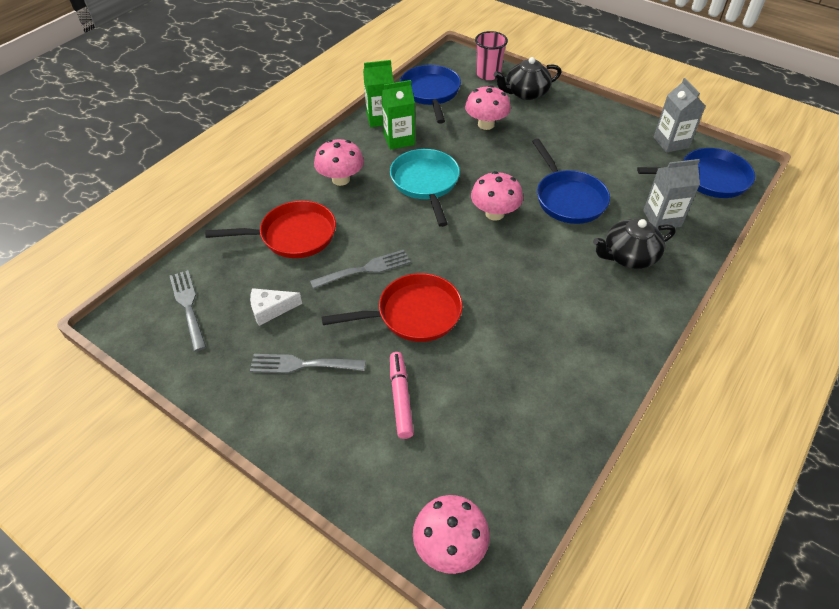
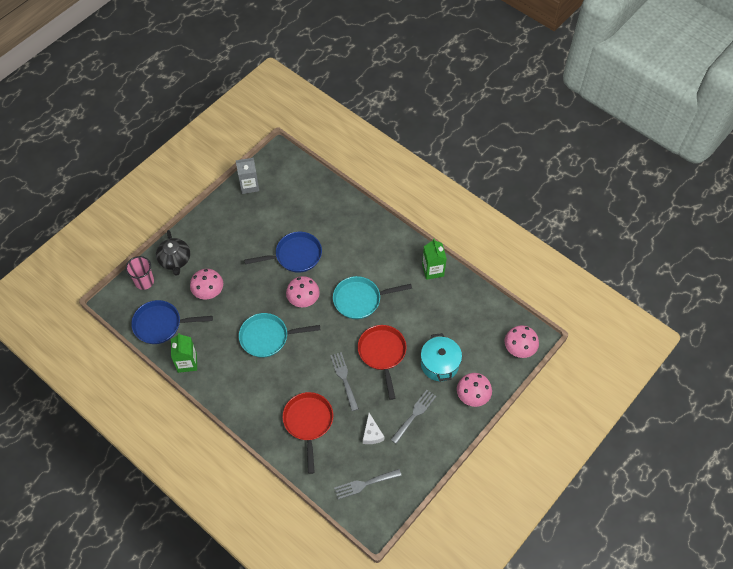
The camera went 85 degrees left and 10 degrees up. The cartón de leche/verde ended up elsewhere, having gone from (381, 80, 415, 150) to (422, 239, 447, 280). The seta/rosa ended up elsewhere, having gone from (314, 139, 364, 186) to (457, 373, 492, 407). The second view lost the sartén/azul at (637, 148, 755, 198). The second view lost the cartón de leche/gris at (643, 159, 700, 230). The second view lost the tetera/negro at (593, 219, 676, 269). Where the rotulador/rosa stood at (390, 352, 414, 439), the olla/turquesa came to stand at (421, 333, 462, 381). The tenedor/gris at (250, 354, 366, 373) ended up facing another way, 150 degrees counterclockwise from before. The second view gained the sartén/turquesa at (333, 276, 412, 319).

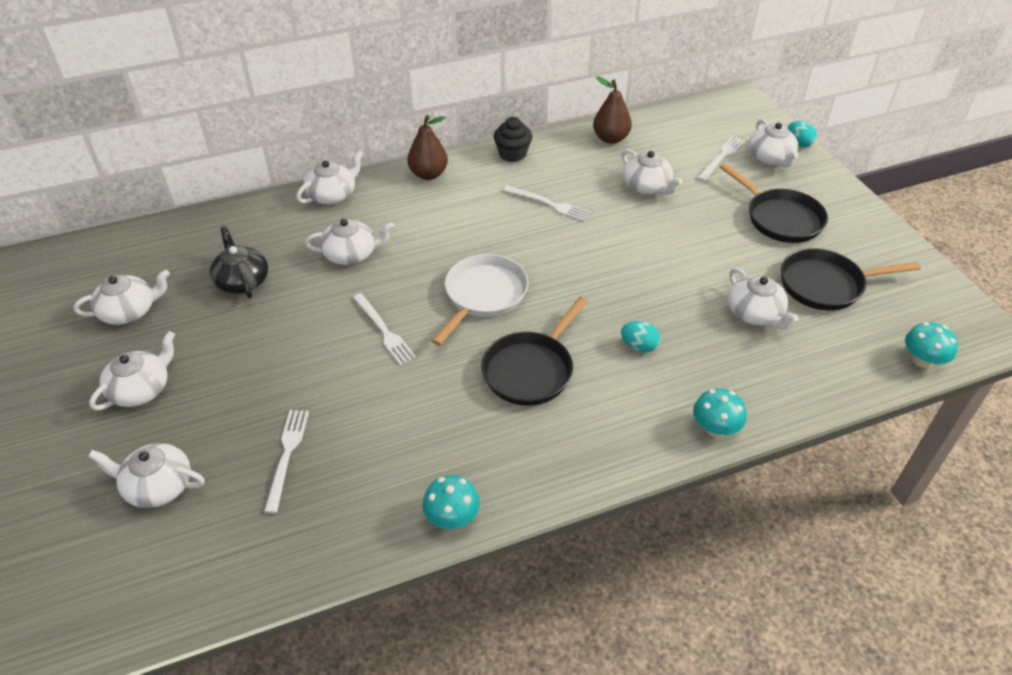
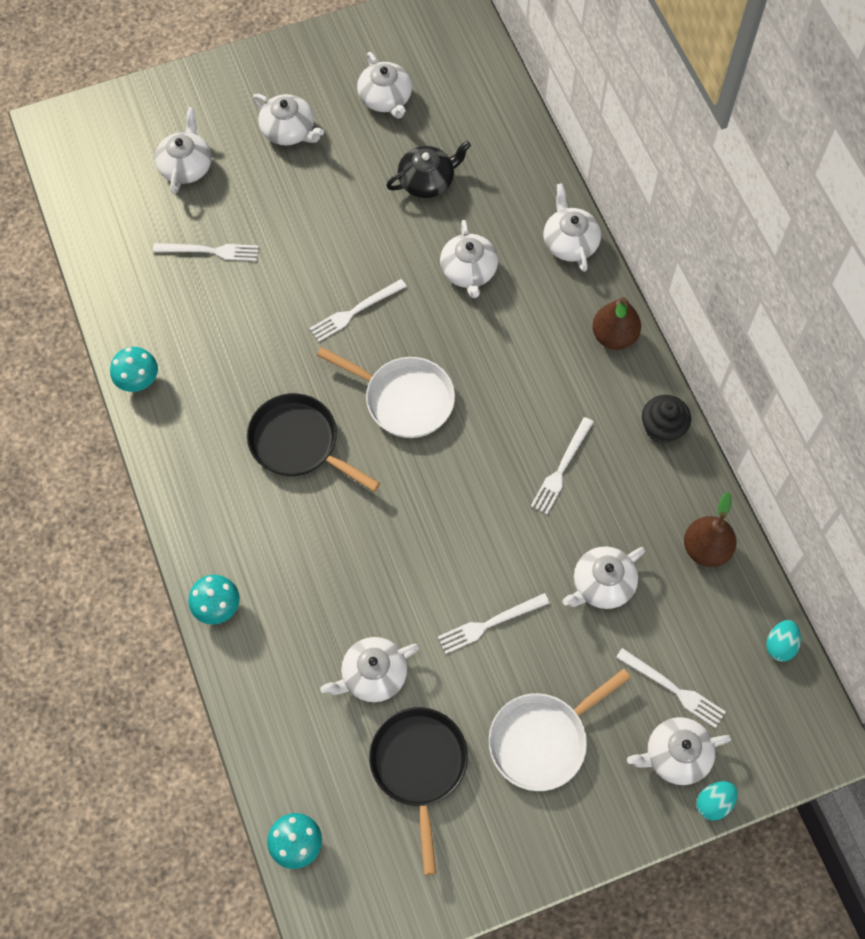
The camera went 90 degrees right and 20 degrees up. The tetera/blanco at (296, 150, 364, 204) ended up facing another way, 150 degrees counterclockwise from before. What was the sartén/negro at (720, 163, 828, 243) turned into the sartén/blanco at (488, 668, 631, 791). The huevo/turquesa ended up elsewhere, having gone from (621, 321, 660, 352) to (766, 620, 801, 662). The second view gained the tenedor/blanco at (438, 593, 550, 654).

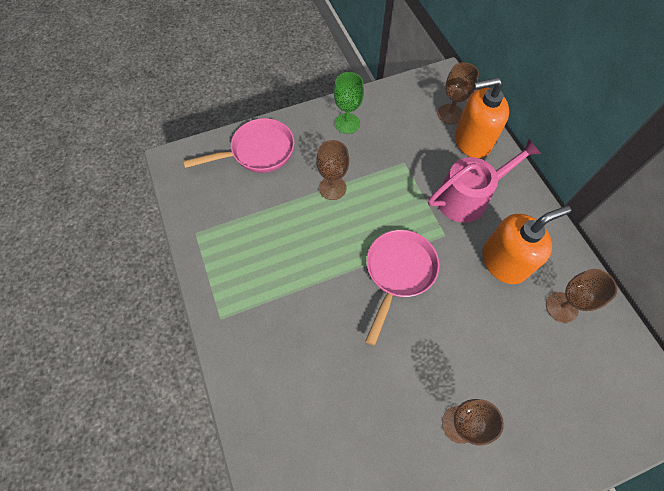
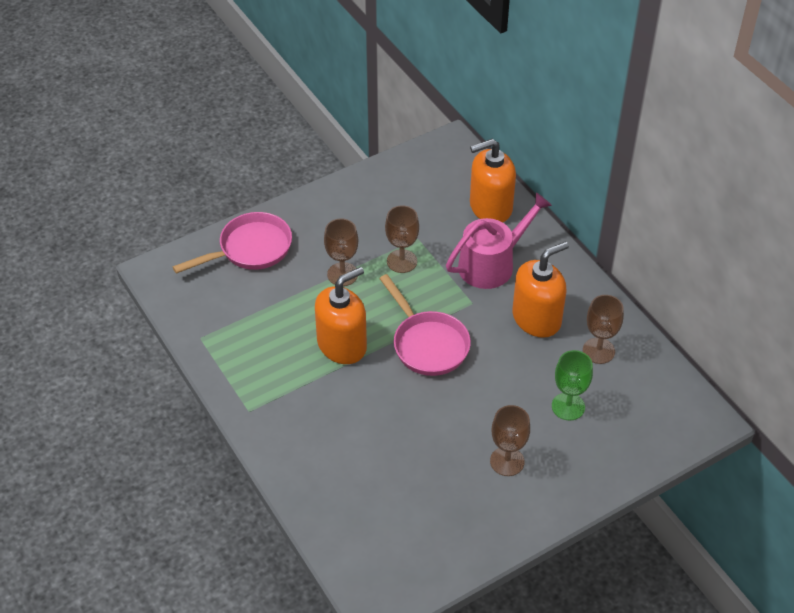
The camera went 10 degrees left and 15 degrees down. The copa/marrón ended up elsewhere, having gone from (438, 62, 479, 124) to (385, 205, 419, 273). The copa/verde ended up elsewhere, having gone from (334, 72, 364, 134) to (552, 350, 593, 420). The sartén/rosa at (366, 230, 439, 346) ended up facing another way, 135 degrees clockwise from before. The second view gained the dispensador de jabón/naranja at (315, 267, 367, 364).

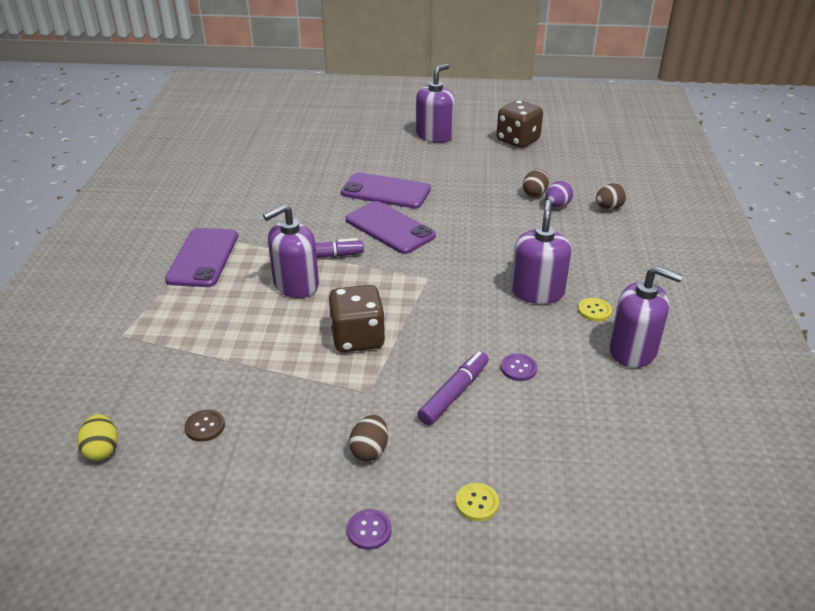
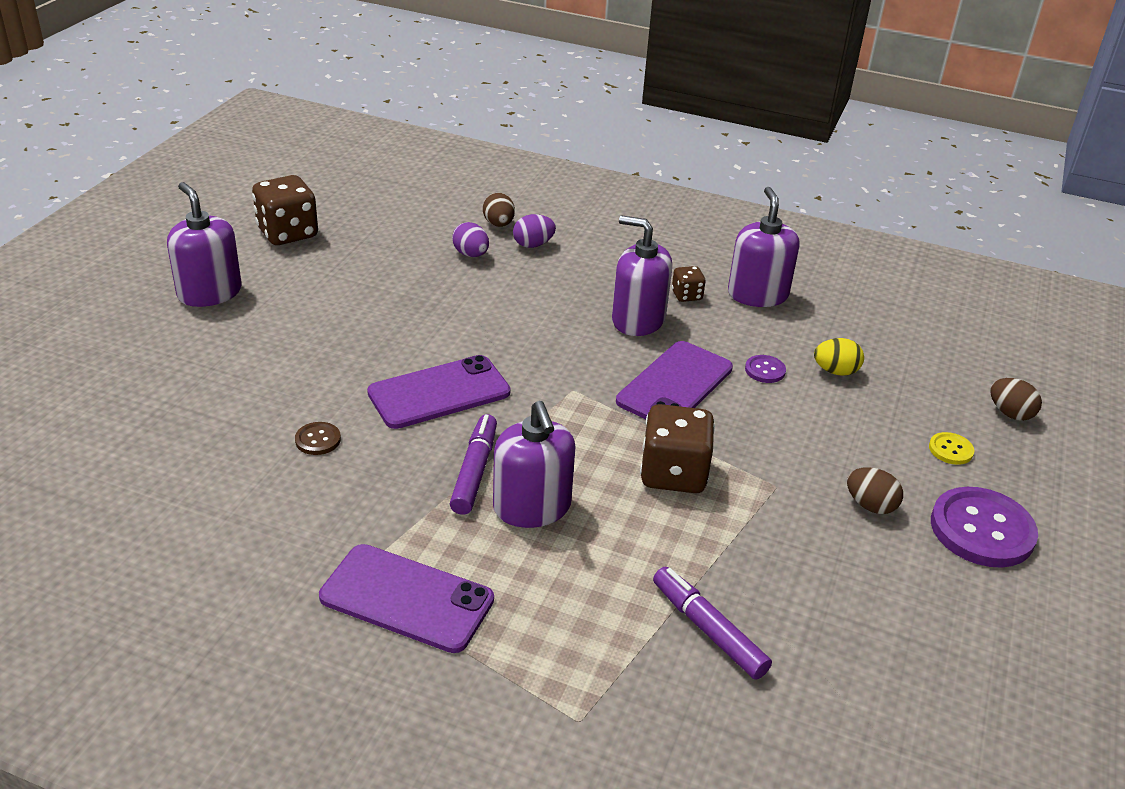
The camera went 75 degrees left and 0 degrees up. The huevo/marrón ended up elsewhere, having gone from (523, 169, 549, 197) to (990, 378, 1042, 421). The móvil/morado ended up elsewhere, having gone from (341, 172, 431, 209) to (616, 341, 733, 419). The dispensador de jabón/morado at (609, 266, 683, 368) ended up facing another way, 45 degrees counterclockwise from before. Where the botón/amarillo stood at (578, 298, 612, 321), the dado/marrón came to stand at (672, 266, 706, 302). The rotulador/morado ended up elsewhere, having gone from (417, 351, 489, 425) to (653, 567, 772, 680). The botón/marrón ended up elsewhere, having gone from (184, 410, 225, 442) to (295, 422, 341, 455). The huevo/amarillo ended up elsewhere, having gone from (77, 414, 118, 461) to (814, 338, 864, 376). The size of the botón/morado at (347, 509, 392, 550) changed by a factor of 2.16. The second view gained the huevo/morado at (513, 214, 556, 248).

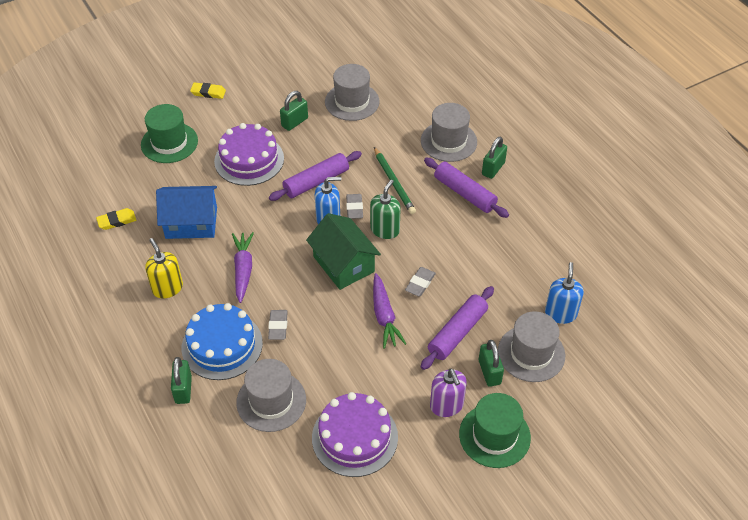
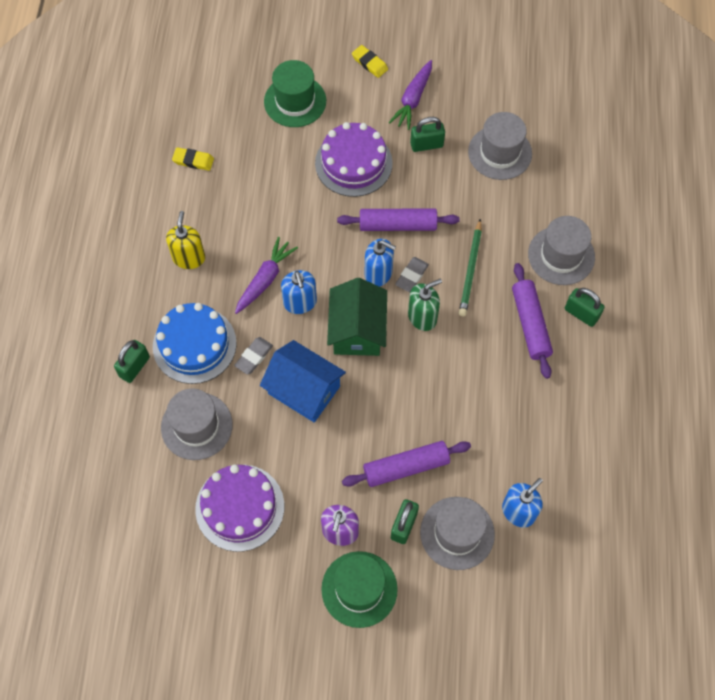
The camera went 35 degrees right and 15 degrees up. The candado/verde at (482, 137, 507, 179) ended up facing another way, 60 degrees clockwise from before. The casa/azul ended up elsewhere, having gone from (156, 186, 217, 239) to (260, 340, 346, 423). The second view lost the goma de borrar/gris at (405, 267, 436, 296). The zanahoria/morado ended up elsewhere, having gone from (373, 273, 407, 349) to (388, 60, 432, 130). The second view gained the dispensador de jabón/azul at (281, 270, 317, 314).

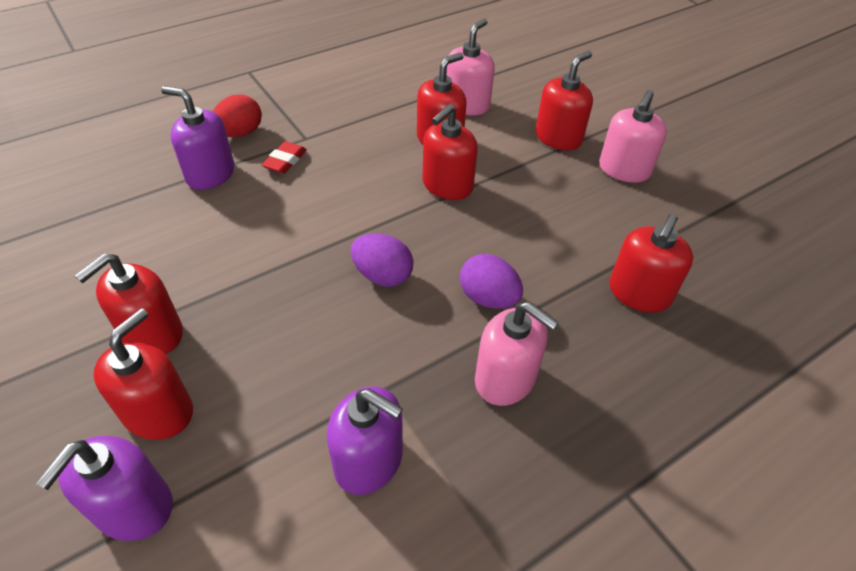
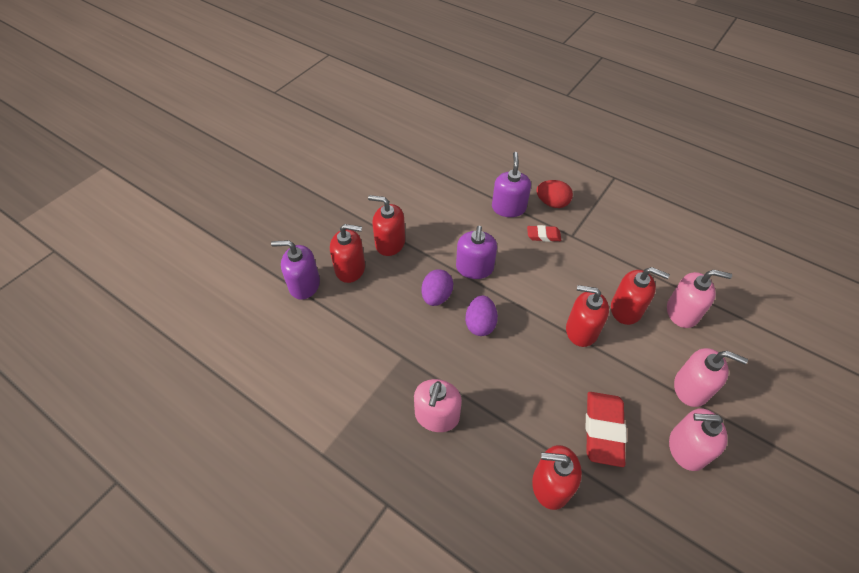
The camera went 70 degrees right and 5 degrees up. What was the dispensador de jabón/rojo at (536, 51, 593, 150) turned into the dispensador de jabón/rosa at (674, 348, 748, 407). The huevo/morado ended up elsewhere, having gone from (460, 254, 523, 309) to (422, 269, 454, 306). The dispensador de jabón/morado ended up elsewhere, having gone from (327, 386, 403, 495) to (456, 226, 497, 279). The second view gained the goma de borrar/rojo at (586, 392, 627, 467).

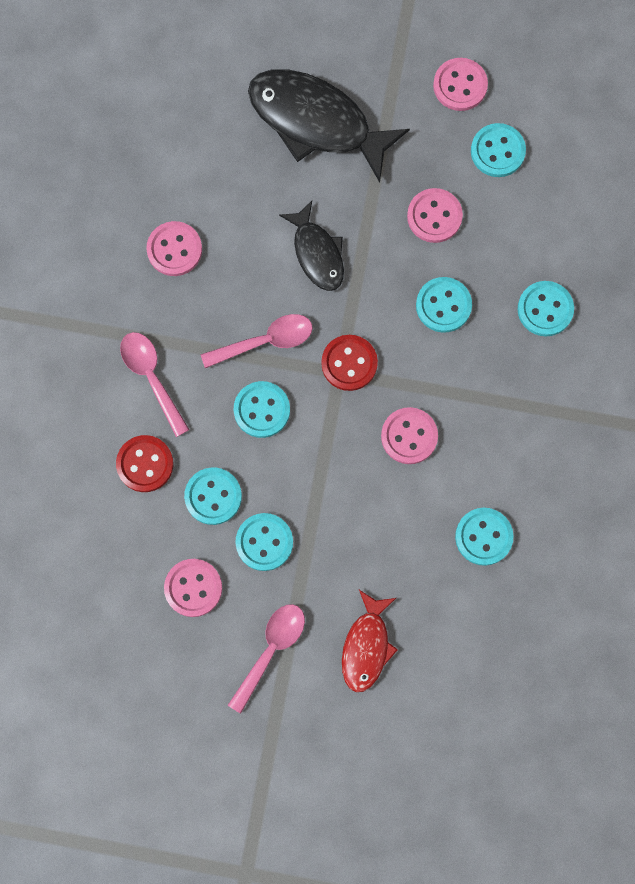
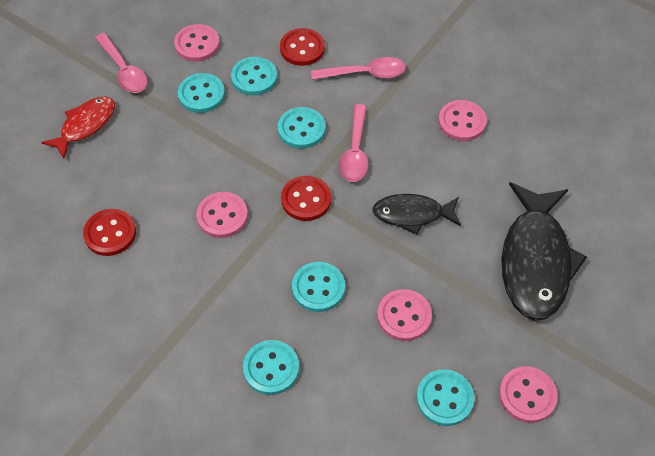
The camera went 115 degrees right and 20 degrees down. The pez/negro at (248, 69, 410, 183) ended up facing another way, 135 degrees clockwise from before. What was the botón/turquesa at (455, 508, 514, 566) turned into the botón/rojo at (83, 209, 136, 256). The pez/rojo at (342, 590, 398, 692) ended up facing another way, 90 degrees clockwise from before.

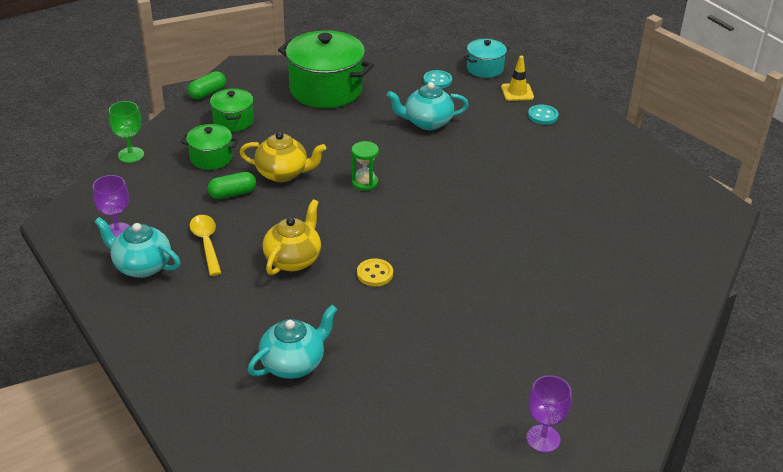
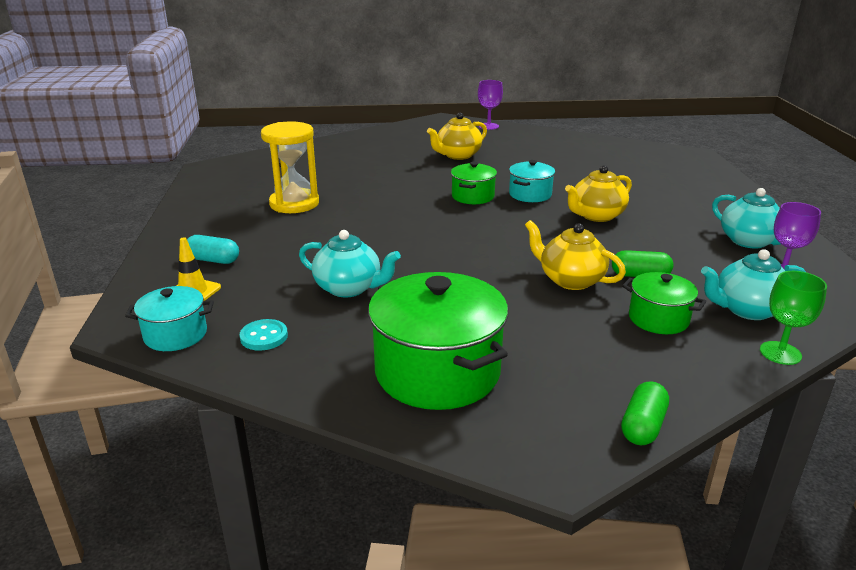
The camera went 150 degrees left and 10 degrees down. The cápsula/verde at (188, 71, 226, 100) ended up facing another way, 45 degrees counterclockwise from before. The olla/verde ended up elsewhere, having gone from (210, 88, 254, 132) to (451, 162, 497, 204). Where the botón/turquesa stood at (528, 105, 559, 125), the cápsula/turquesa came to stand at (187, 235, 239, 264). The second view lost the reloj de arena/verde at (351, 141, 379, 191). The second view lost the cuchara/amarillo at (190, 215, 221, 276). Where the botón/amarillo stood at (357, 259, 393, 286), the olla/turquesa came to stand at (509, 160, 555, 202). The tetera/turquesa ended up elsewhere, having gone from (248, 305, 338, 379) to (701, 249, 806, 320). The second view gained the tetera/amarillo at (427, 113, 487, 160). The second view gained the reloj de arena/amarillo at (261, 121, 319, 213).

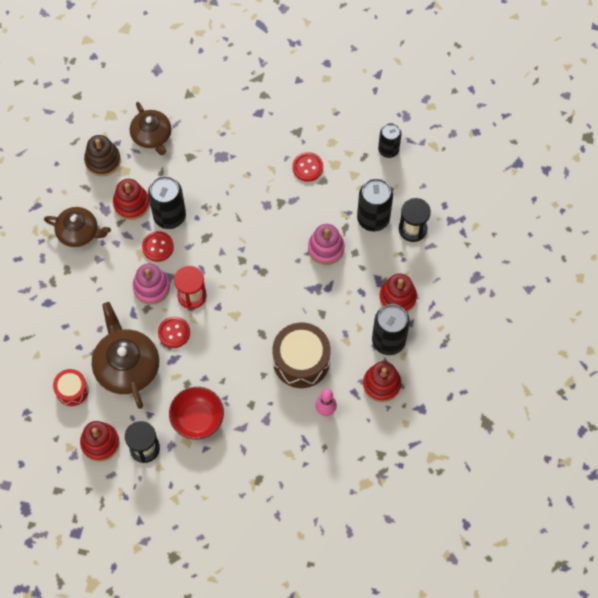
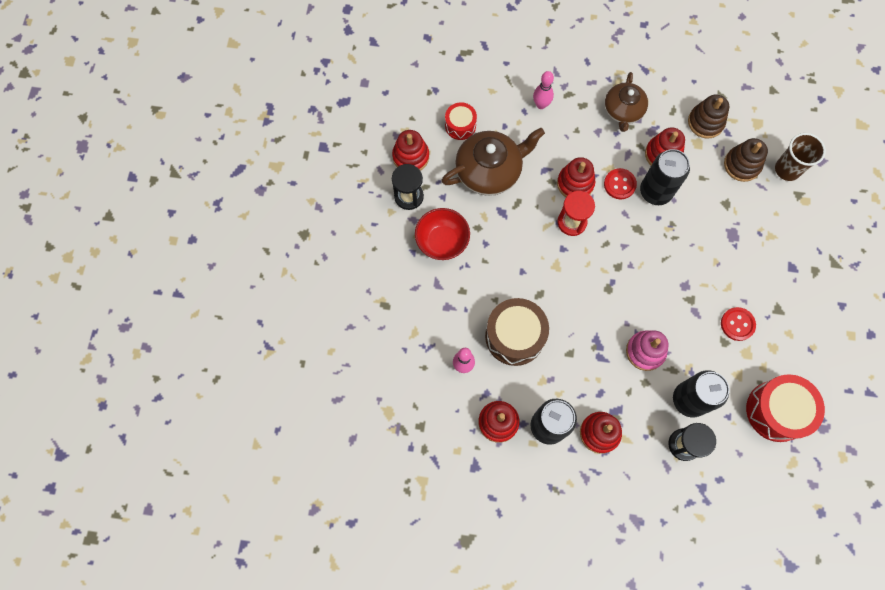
The camera went 85 degrees right and 5 degrees up. Where the tetera/marrón stood at (130, 102, 172, 155), the juguete apilable/marrón came to stand at (724, 138, 768, 182). Where the lata/negro stood at (378, 123, 401, 158), the tambor/rojo came to stand at (746, 374, 825, 442). What was the juguete apilable/rosa at (132, 263, 170, 304) turned into the juguete apilable/rojo at (557, 157, 595, 197). The second view lost the botón/rojo at (158, 316, 190, 348). The second view gained the bolo/rosa at (533, 71, 554, 109). The second view gained the vaso/marrón at (775, 133, 826, 181).

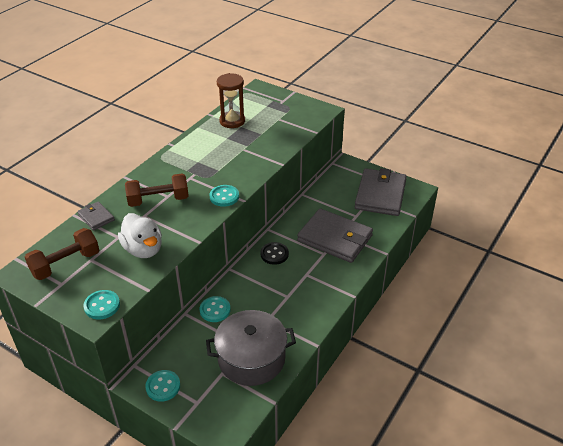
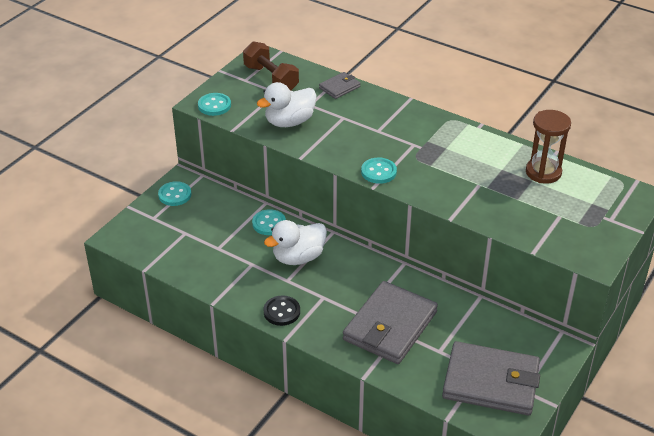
The camera went 90 degrees right and 0 degrees up. The second view lost the mancuerna/marrón at (125, 174, 189, 207). The botón/negro ended up elsewhere, having gone from (260, 242, 289, 265) to (263, 296, 300, 326). The second view lost the olla/gris at (206, 310, 296, 386). The second view gained the pato/blanco at (264, 220, 327, 265).

